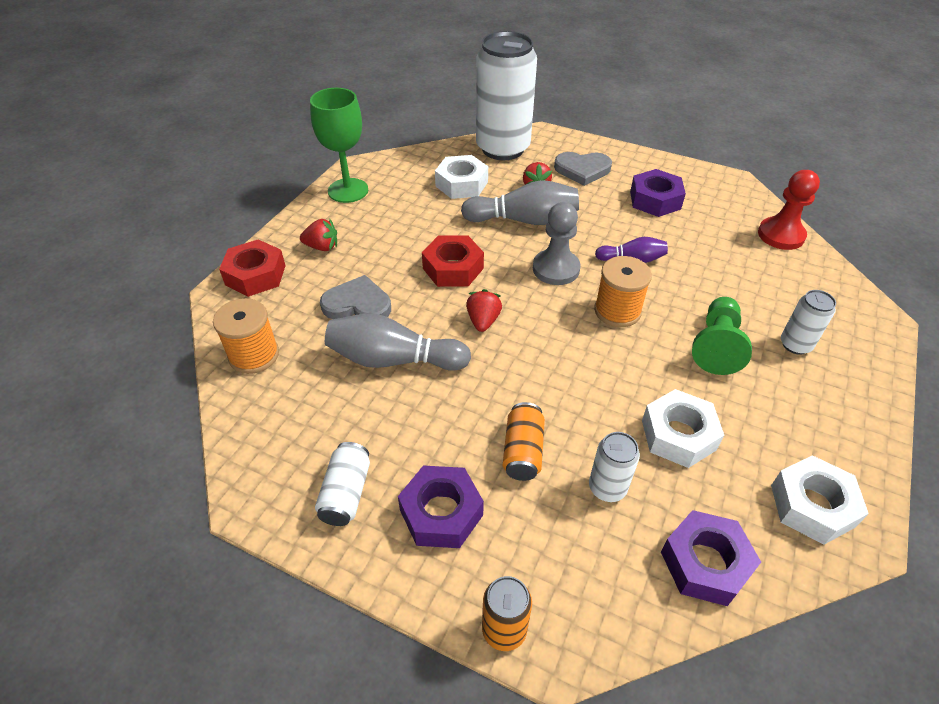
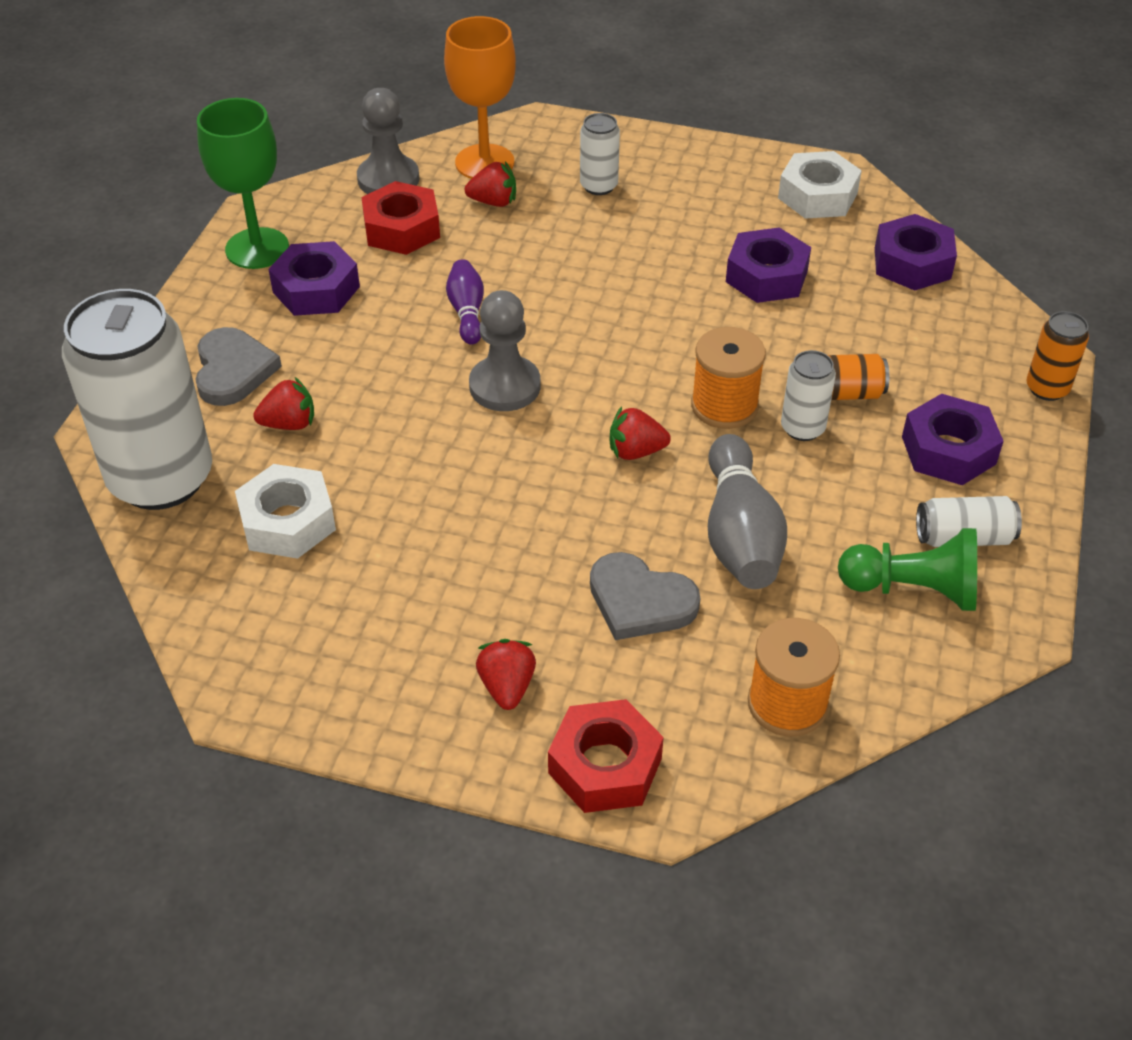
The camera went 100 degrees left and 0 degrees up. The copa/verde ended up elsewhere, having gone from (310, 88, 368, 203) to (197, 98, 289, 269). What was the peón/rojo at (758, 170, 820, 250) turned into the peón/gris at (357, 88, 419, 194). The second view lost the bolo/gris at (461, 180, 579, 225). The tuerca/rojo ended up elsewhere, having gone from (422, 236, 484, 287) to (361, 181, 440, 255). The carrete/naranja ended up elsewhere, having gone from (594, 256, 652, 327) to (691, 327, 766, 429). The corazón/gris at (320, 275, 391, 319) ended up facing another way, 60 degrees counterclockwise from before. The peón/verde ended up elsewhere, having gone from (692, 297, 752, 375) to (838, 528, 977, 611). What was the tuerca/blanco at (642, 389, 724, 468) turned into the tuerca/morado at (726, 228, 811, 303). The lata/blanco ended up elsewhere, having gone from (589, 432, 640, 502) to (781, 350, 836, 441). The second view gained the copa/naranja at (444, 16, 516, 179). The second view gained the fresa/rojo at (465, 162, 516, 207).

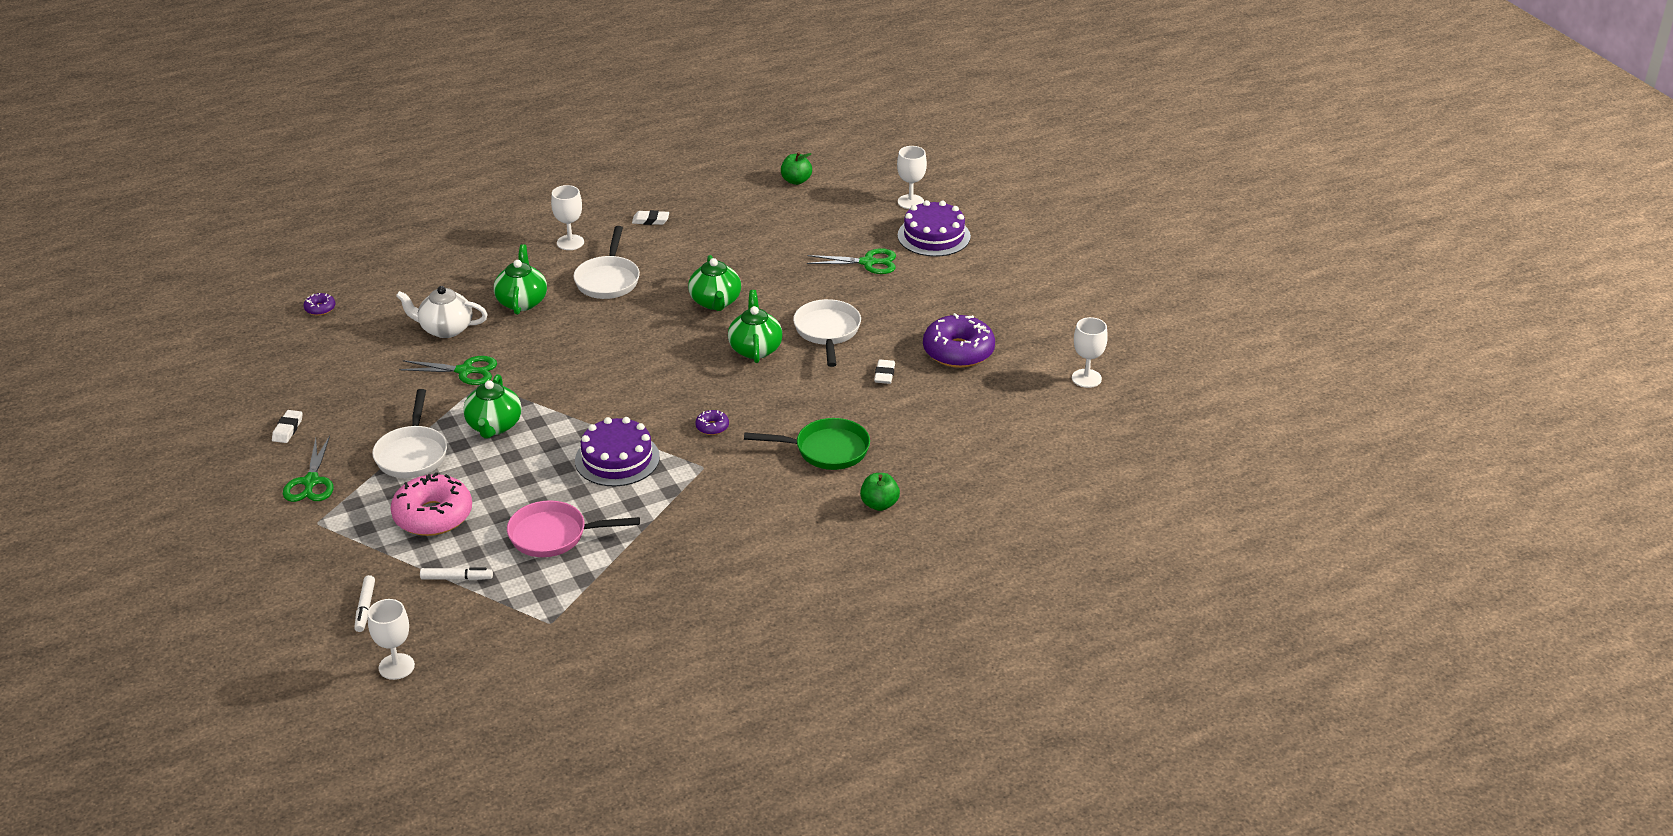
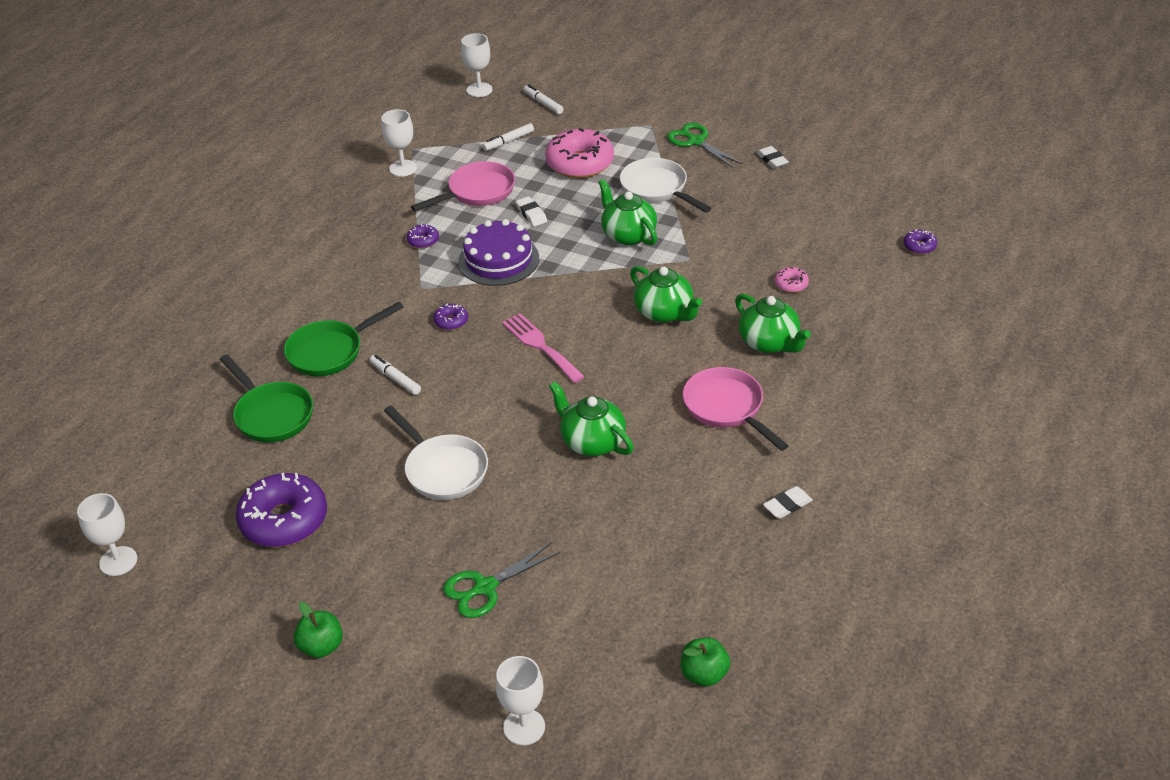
The camera went 145 degrees right and 5 degrees up. The copa/blanco ended up elsewhere, having gone from (551, 185, 584, 250) to (381, 109, 417, 177). The second view lost the tarta/morado at (898, 200, 971, 257). What was the sartén/blanco at (573, 226, 640, 299) turned into the sartén/rosa at (683, 367, 789, 451). Where the tetera/blanco stood at (396, 286, 488, 338), the rosquilla/rosa came to stand at (775, 267, 809, 293). The tetera/verde ended up elsewhere, having gone from (728, 290, 783, 363) to (630, 266, 702, 323). The second view lost the tijeras/verde at (399, 356, 497, 385). The goma de borrar/blanco ended up elsewhere, having gone from (874, 360, 895, 384) to (516, 196, 547, 226). The manzana/verde ended up elsewhere, having gone from (860, 473, 900, 511) to (293, 602, 343, 658). The second view gained the rosquilla/morado at (407, 224, 439, 248). The second view gained the tenedor/rosa at (502, 313, 585, 383). The second view gained the sartén/verde at (220, 355, 313, 443). The second view gained the rotulador/blanco at (370, 355, 421, 395).

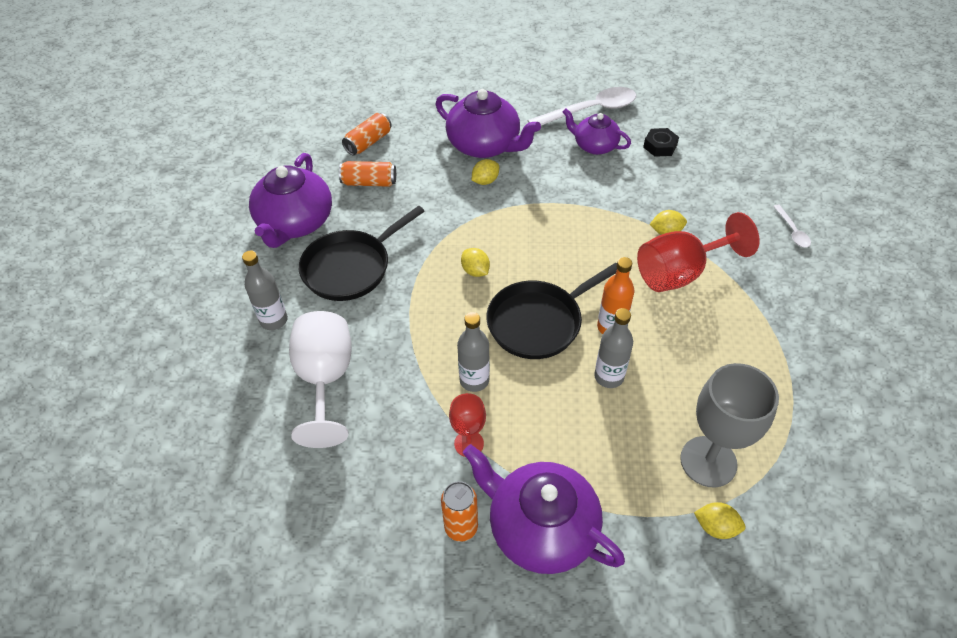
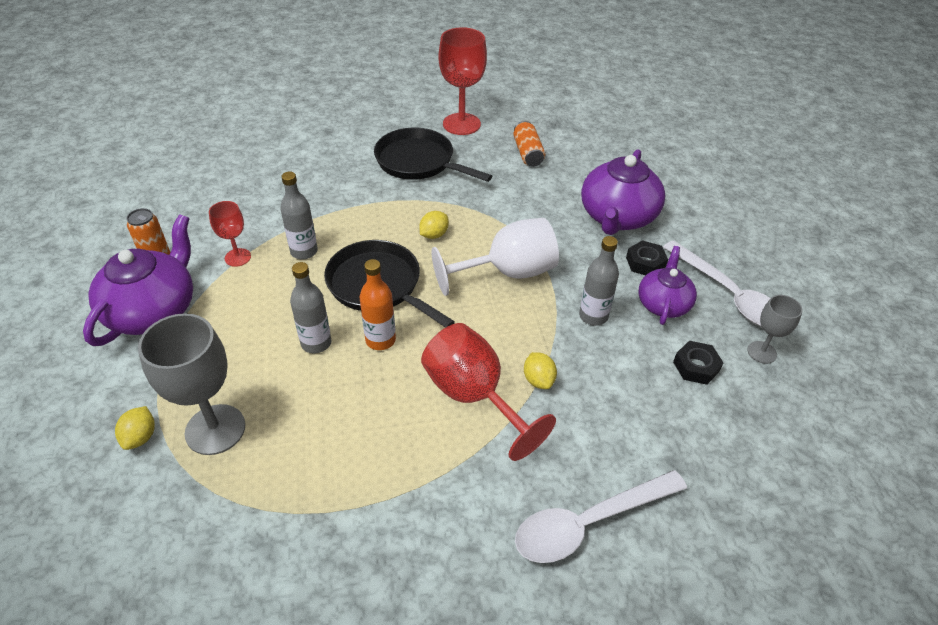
The camera went 75 degrees right and 5 degrees down. The second view lost the lata/naranja at (342, 113, 391, 155). Where the tetera/morado stood at (249, 153, 332, 248), the copa/rojo came to stand at (439, 27, 487, 135). The second view lost the limón/amarillo at (472, 159, 499, 185). The size of the cuchara/blanco at (773, 205, 811, 247) changed by a factor of 2.12. The botella/gris ended up elsewhere, having gone from (242, 251, 288, 330) to (579, 236, 619, 326). The copa/blanco ended up elsewhere, having gone from (289, 311, 352, 448) to (432, 218, 559, 296). The second view gained the tuerca/negro at (626, 240, 668, 275). The second view gained the copa/gris at (747, 295, 803, 364).

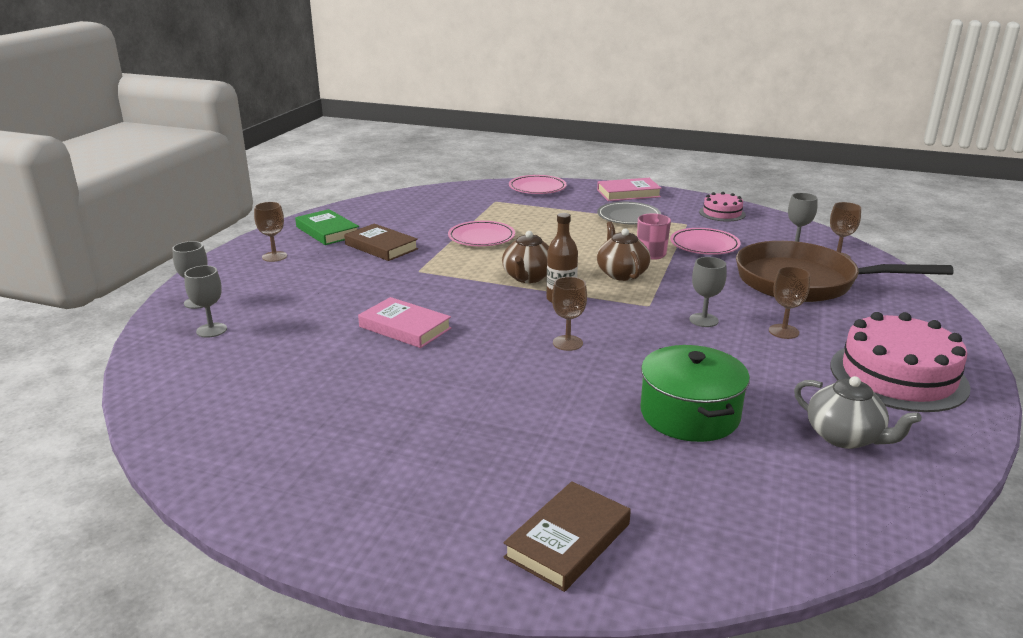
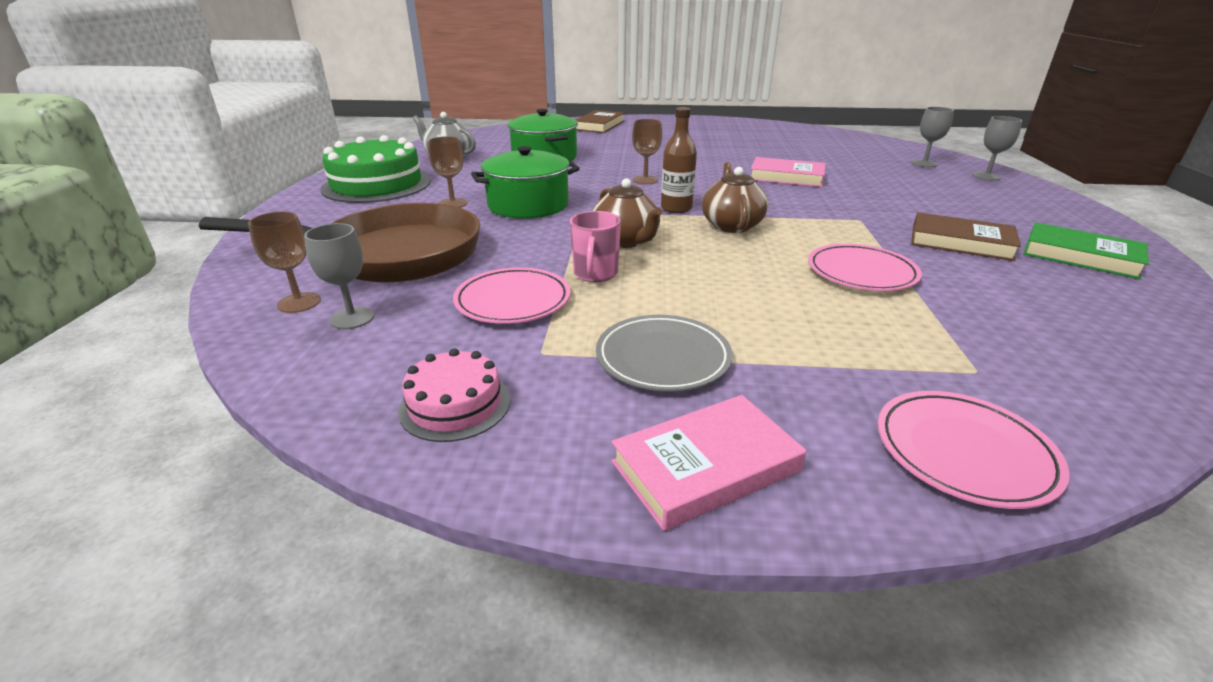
The camera went 165 degrees right and 5 degrees up. The second view lost the copa/marrón at (254, 202, 287, 262). Where the copa/gris stood at (689, 257, 727, 327), the olla/verde came to stand at (471, 146, 580, 218). What was the tarta/rosa at (830, 312, 971, 412) turned into the tarta/verde at (320, 135, 431, 203).

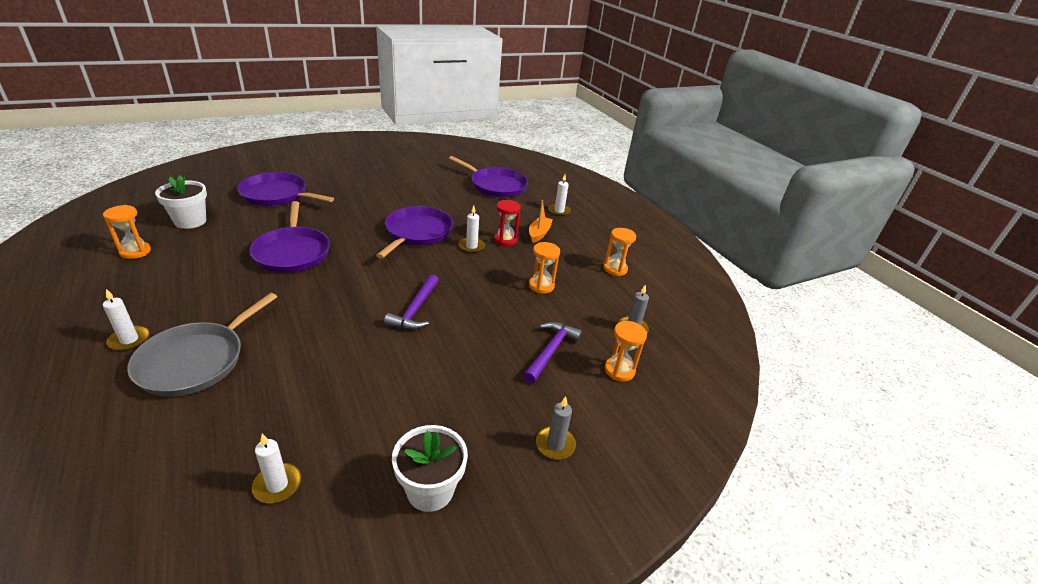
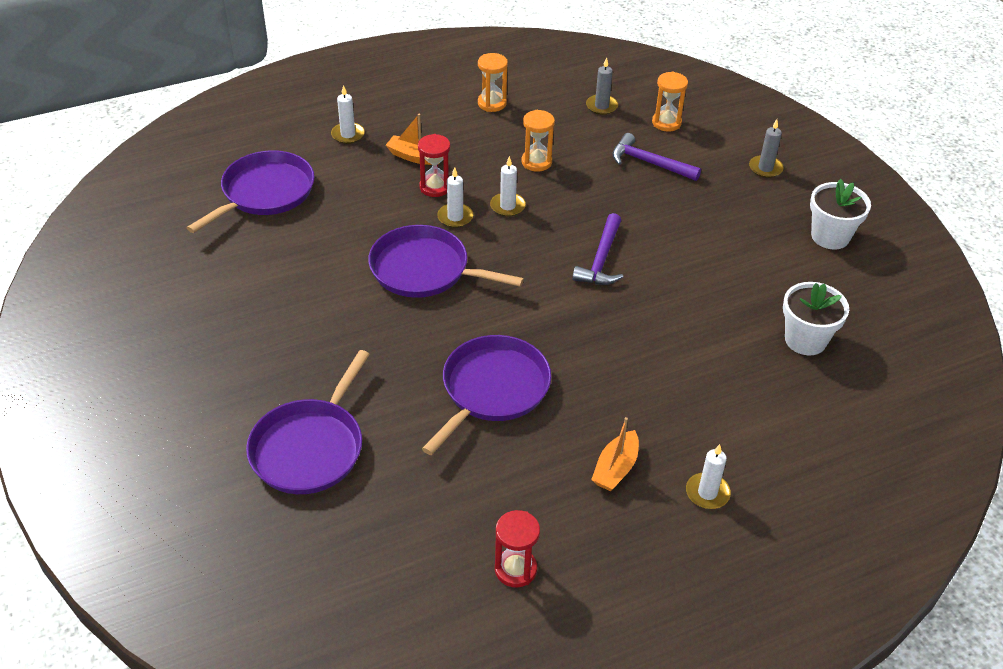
The camera went 85 degrees left and 10 degrees up. The maceta/blanco ended up elsewhere, having gone from (155, 176, 207, 229) to (783, 282, 849, 355). The sartén/morado at (249, 201, 330, 273) ended up facing another way, 45 degrees counterclockwise from before. What was the reloj de arena/naranja at (103, 205, 151, 259) turned into the reloj de arena/rojo at (495, 510, 540, 588). The martillo/morado at (384, 274, 439, 330) ended up facing another way, 90 degrees clockwise from before. The second view lost the sartén/gris at (127, 293, 277, 397). The vela/blanco ended up elsewhere, having gone from (252, 434, 301, 503) to (490, 156, 526, 217). The second view gained the barco/naranja at (591, 417, 639, 491).

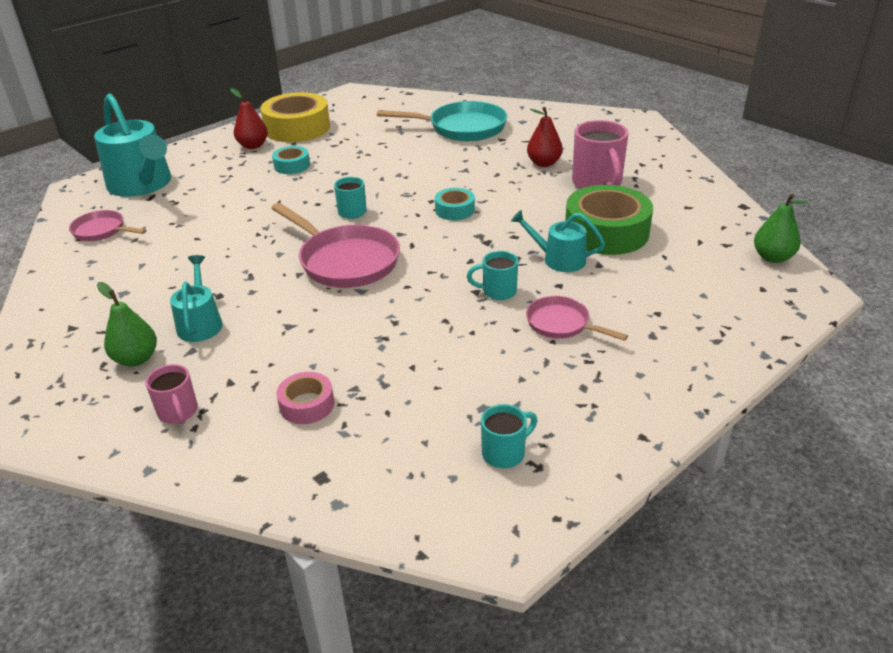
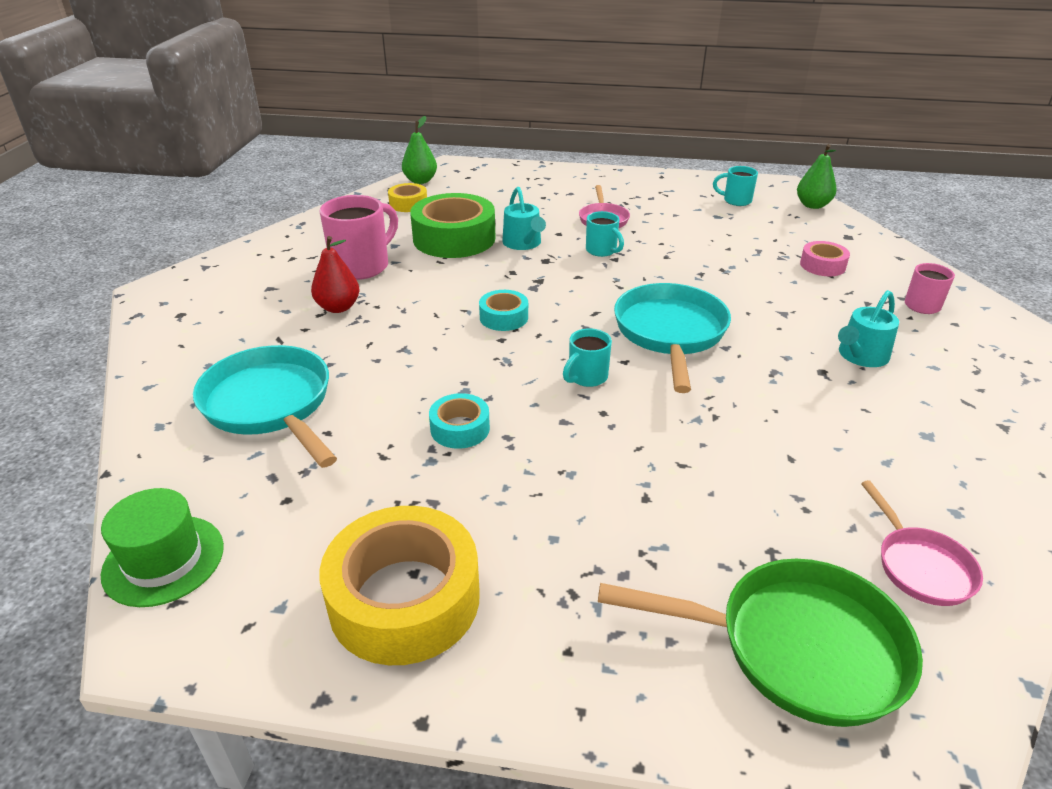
The camera went 130 degrees left and 0 degrees up. The second view lost the pera/rojo at (230, 88, 268, 149). Where the regadera/turquesa stood at (94, 94, 171, 197), the sartén/verde came to stand at (598, 559, 923, 727). The cinta adhesiva/turquesa ended up elsewhere, having gone from (272, 146, 310, 174) to (429, 393, 490, 449). What was the sartén/rosa at (271, 203, 400, 288) turned into the sartén/turquesa at (614, 283, 731, 393). The pera/verde ended up elsewhere, having gone from (97, 282, 157, 367) to (797, 144, 837, 209). The second view gained the cinta adhesiva/amarillo at (388, 183, 427, 212). The second view gained the sombrero/verde at (101, 488, 224, 607).

